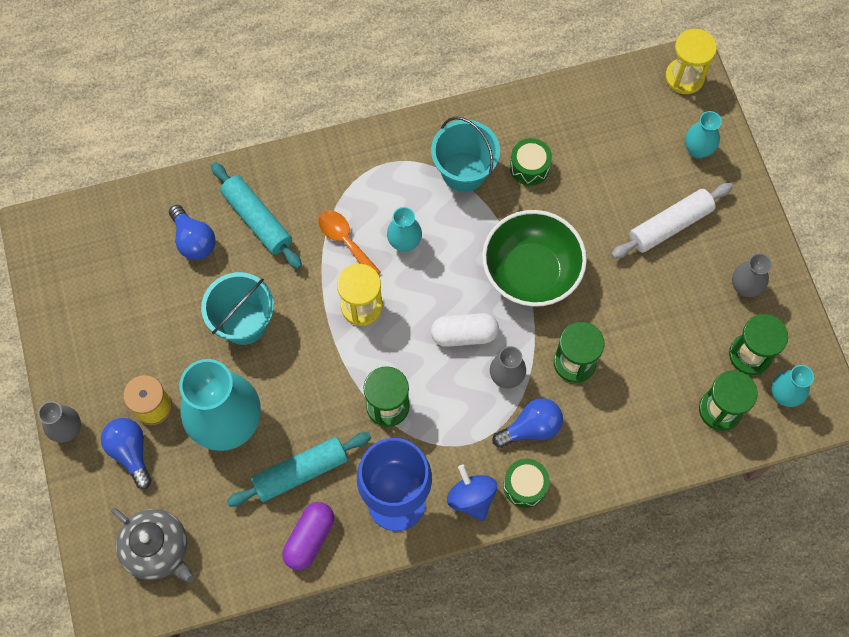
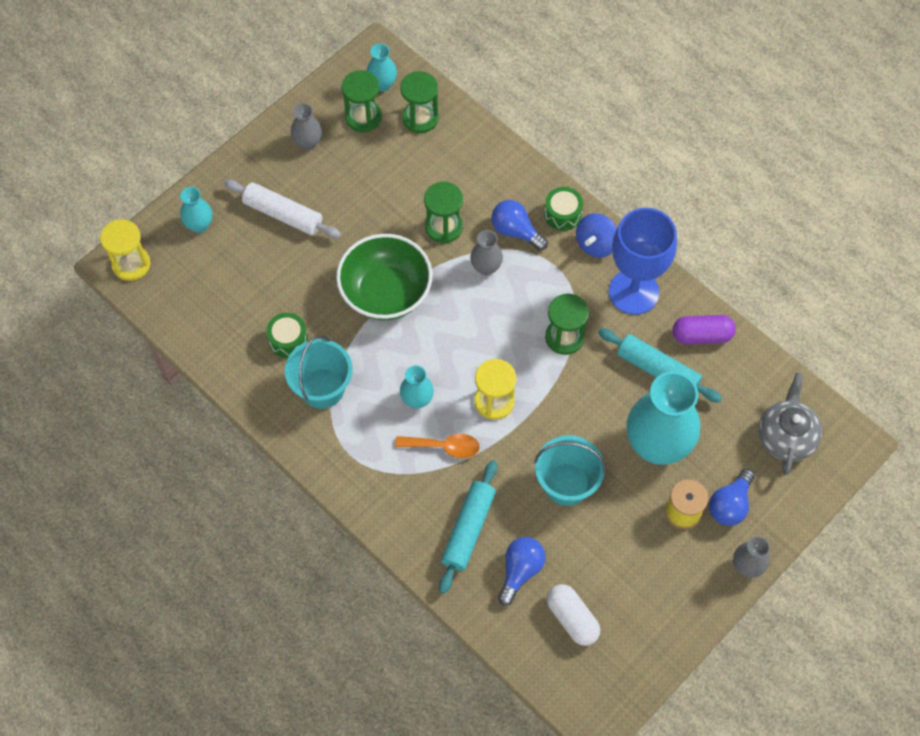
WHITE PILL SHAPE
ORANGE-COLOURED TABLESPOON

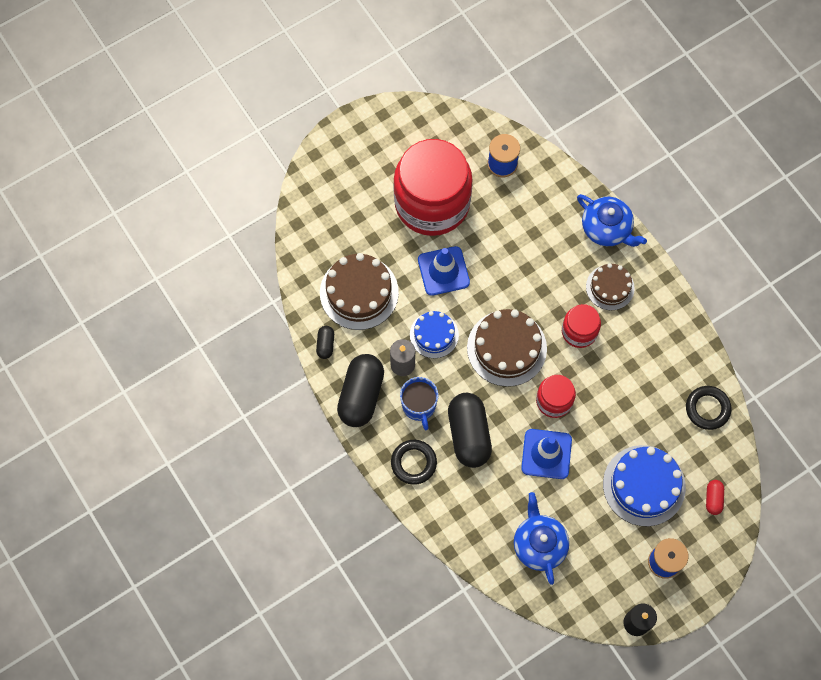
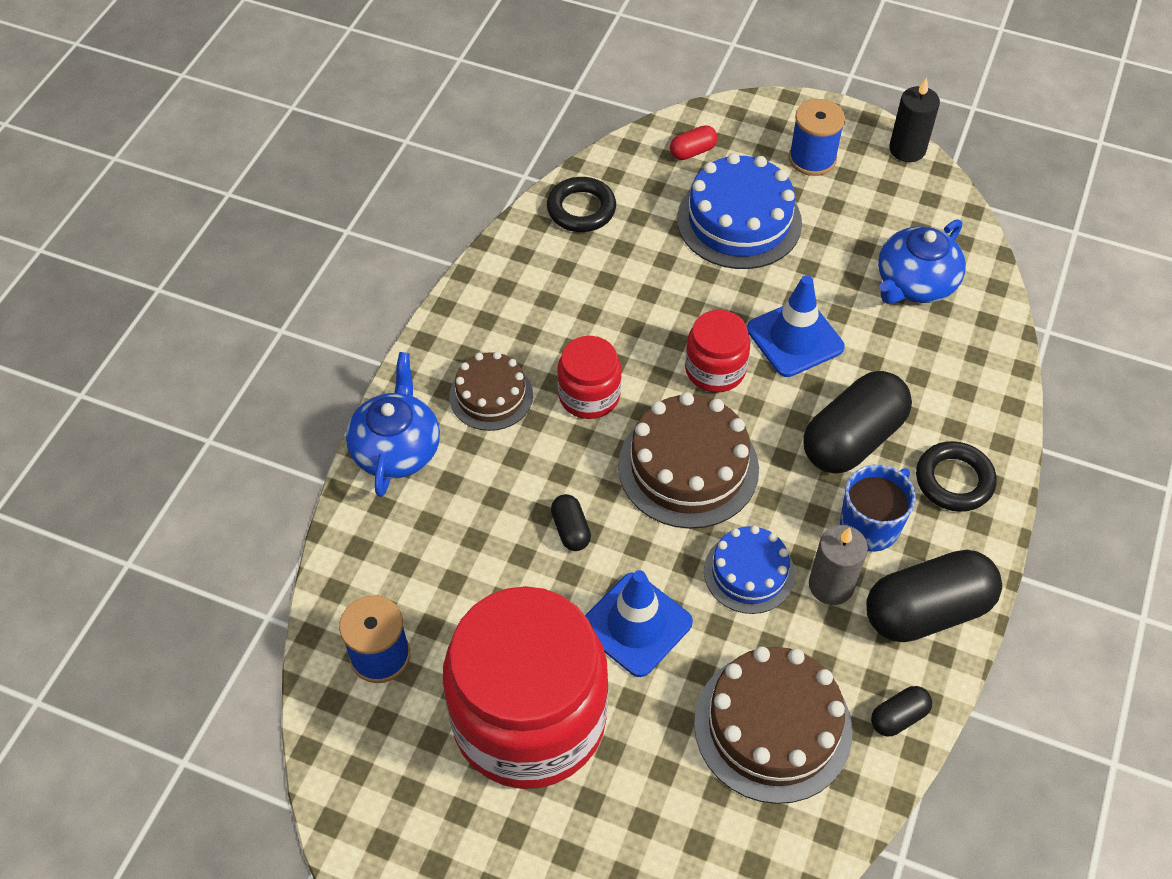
JET-BLACK PILL SHAPE (no. 1 from left)

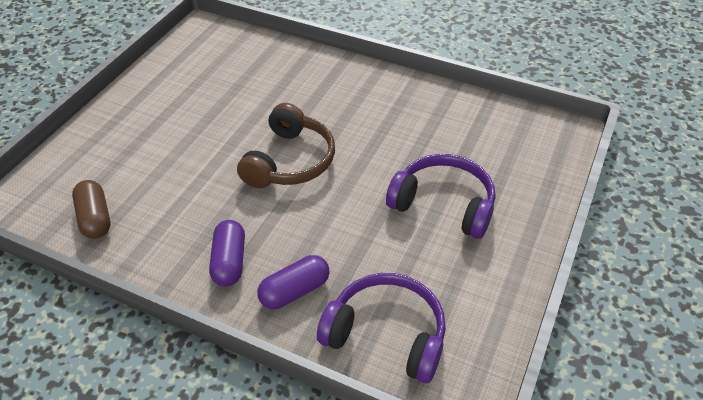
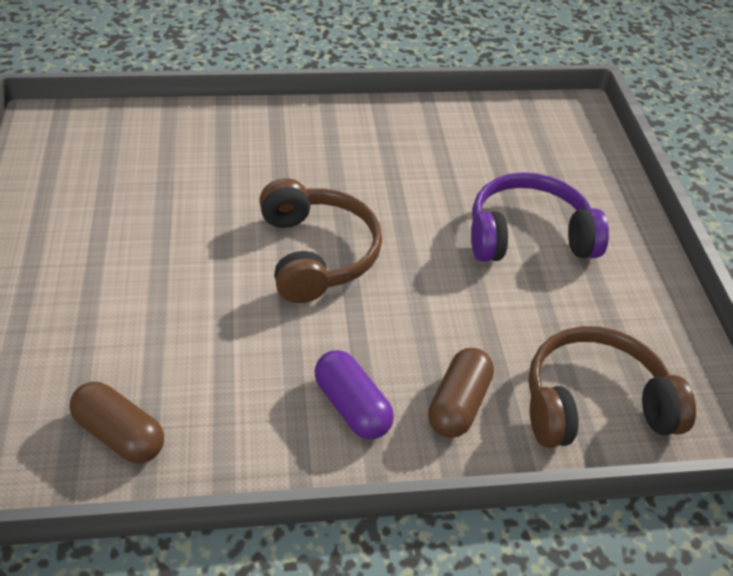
RUSSET PILL SHAPE (no. 2 from left)
RUSSET OVER-EAR HEADPHONES (no. 2 from left)

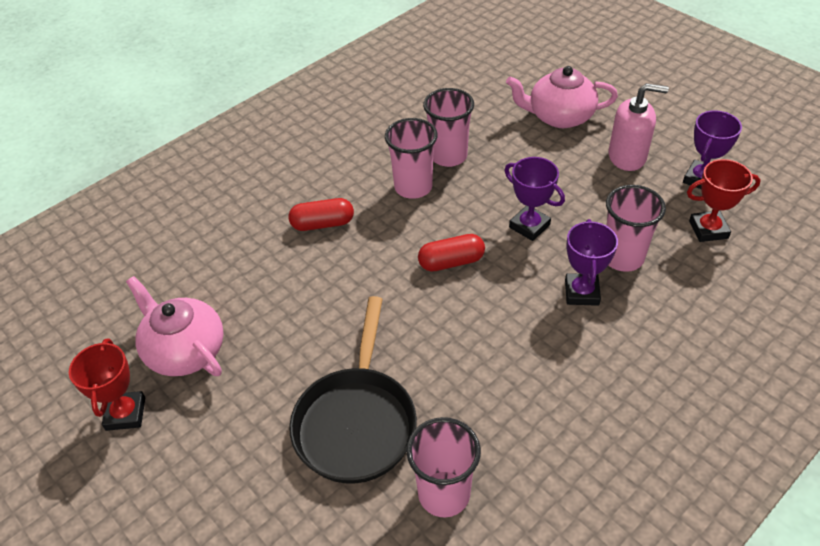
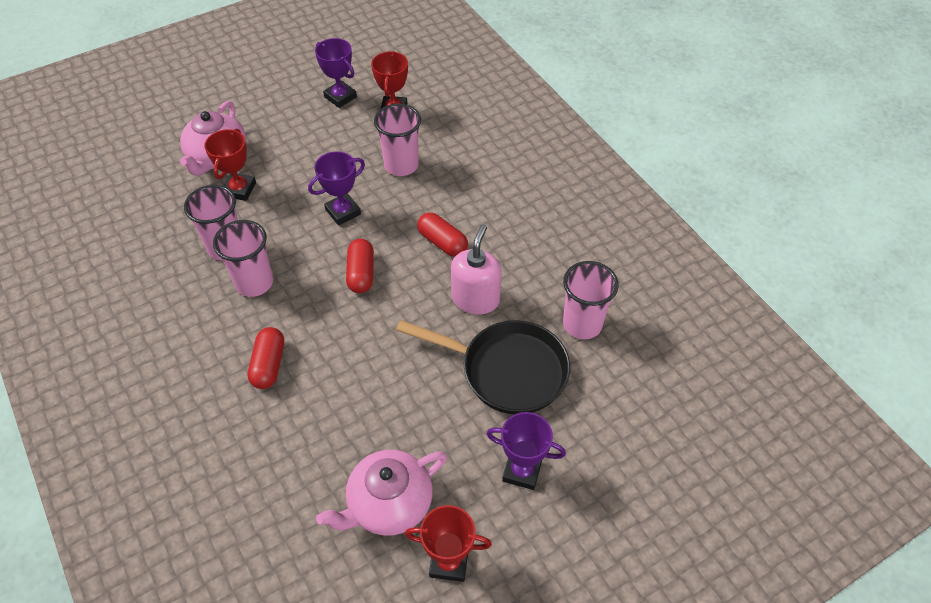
SCARLET AWARD CUP (no. 1 from left)
SCARLET PILL SHAPE (no. 3 from left)
VIOLET AWARD CUP (no. 3 from left)
ROSY SOAP PUMP

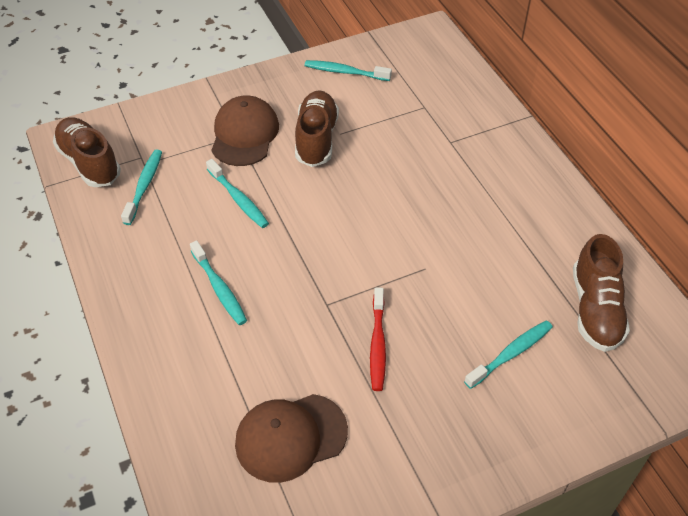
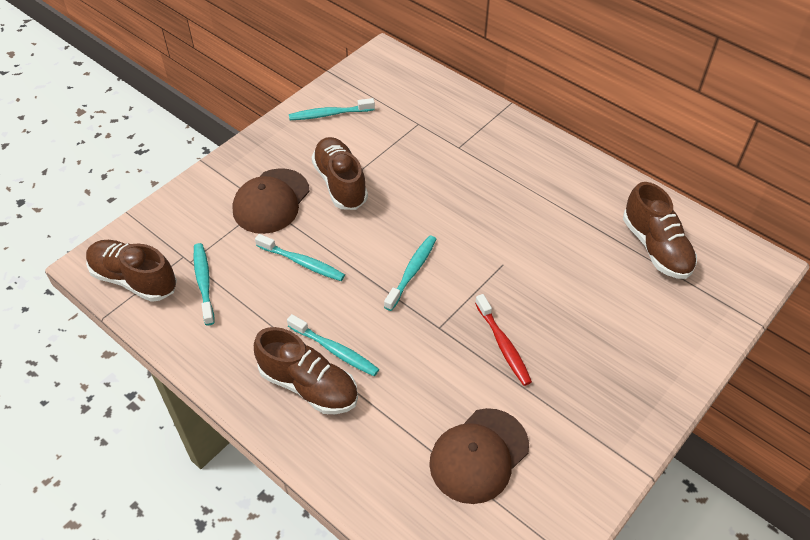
RUSSET LACE-UP SHOE (no. 2 from left)
TEAL TOOTH BRUSH (no. 5 from left)
RUSSET BASEBALL CAP (no. 1 from left)

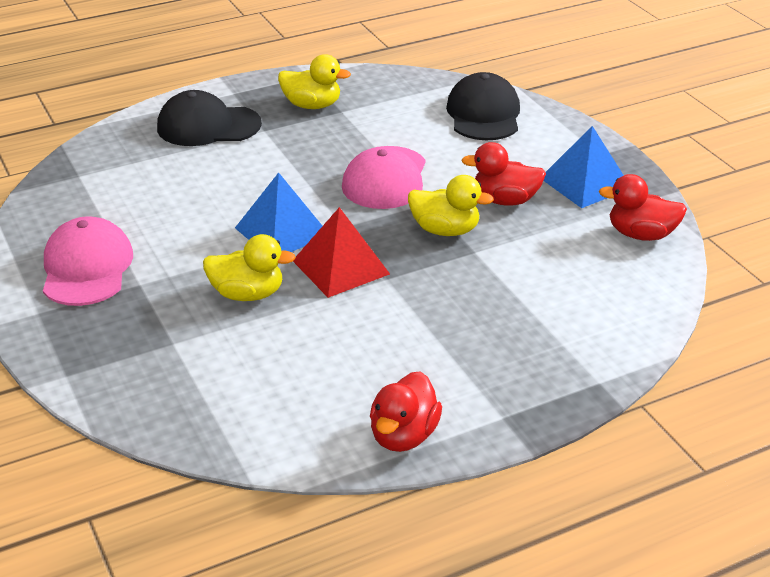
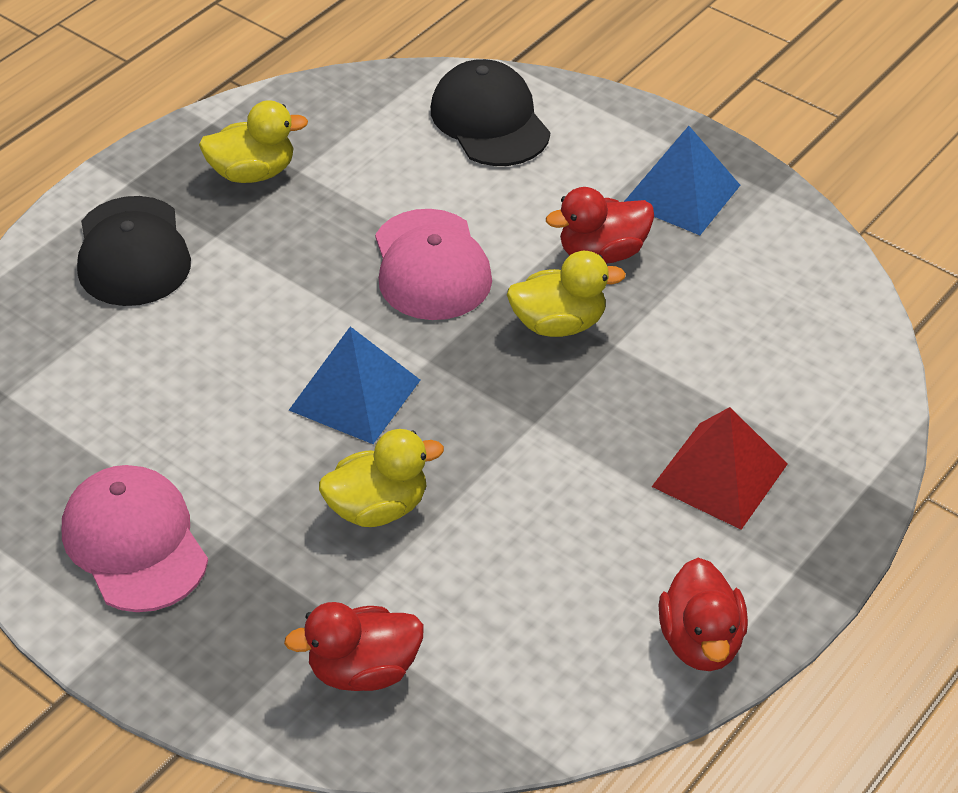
SCARLET SOLID PYRAMID
SCARLET RUBBER DUCK (no. 1 from left)
JET-BLACK BASEBALL CAP (no. 1 from left)

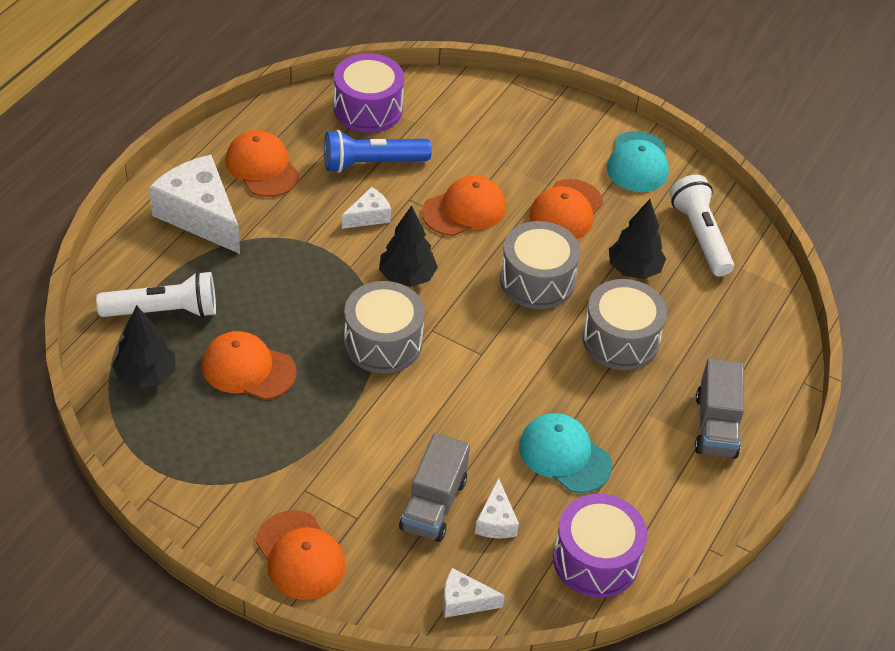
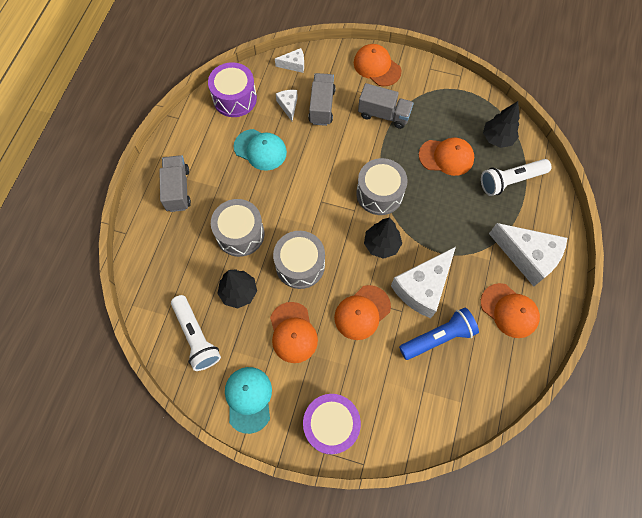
ASH-GREY LORRY (no. 3 from left)
VIOLET SNARE DRUM (no. 2 from left)
ORANGE-COLOURED BASEBALL CAP (no. 1 from left)
WHITE PIECE OF CHEESE (no. 3 from left)

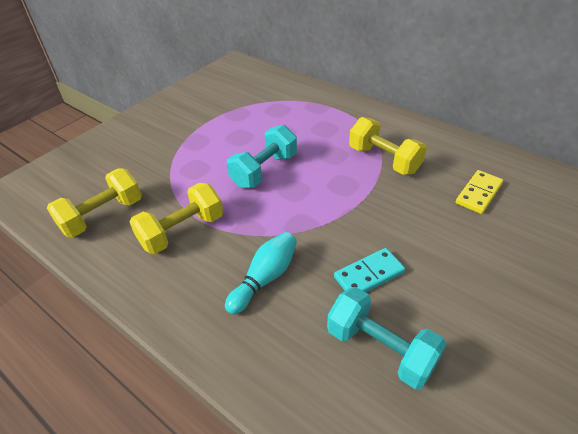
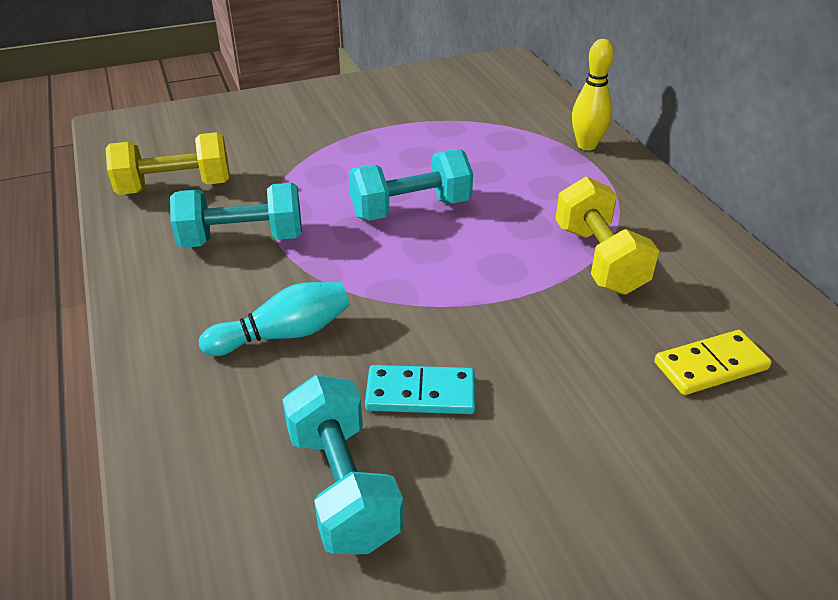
YELLOW SKITTLE
TEAL FREE WEIGHT (no. 1 from left)

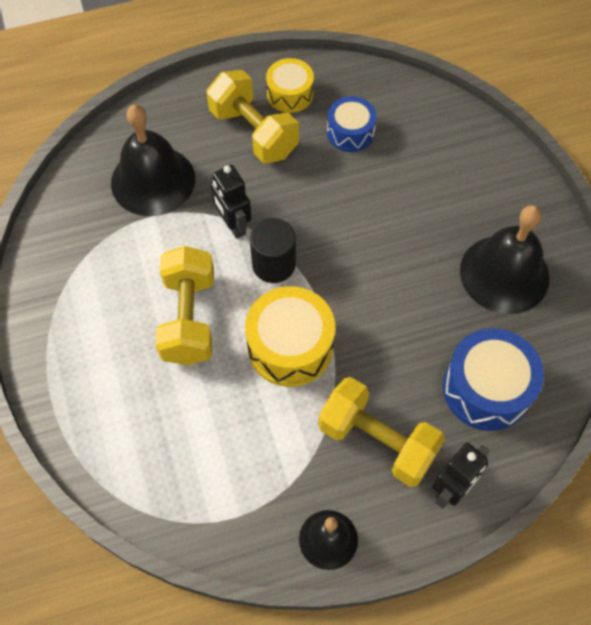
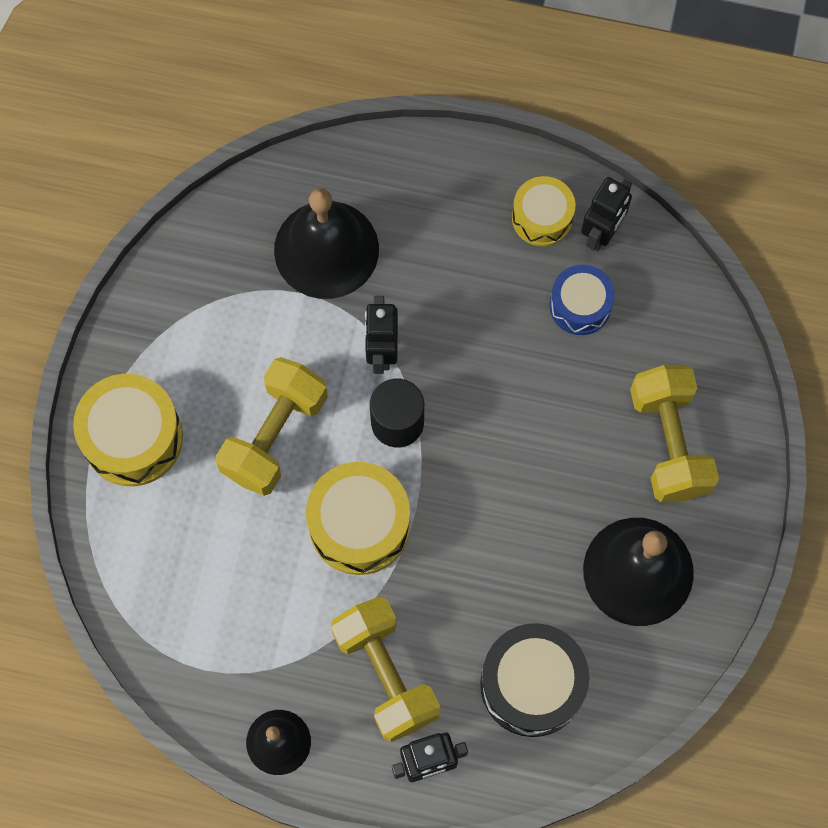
YELLOW SNARE DRUM (no. 1 from left)
JET-BLACK TOY ROBOT (no. 3 from left)
YELLOW FREE WEIGHT (no. 3 from left)
JET-BLACK SNARE DRUM

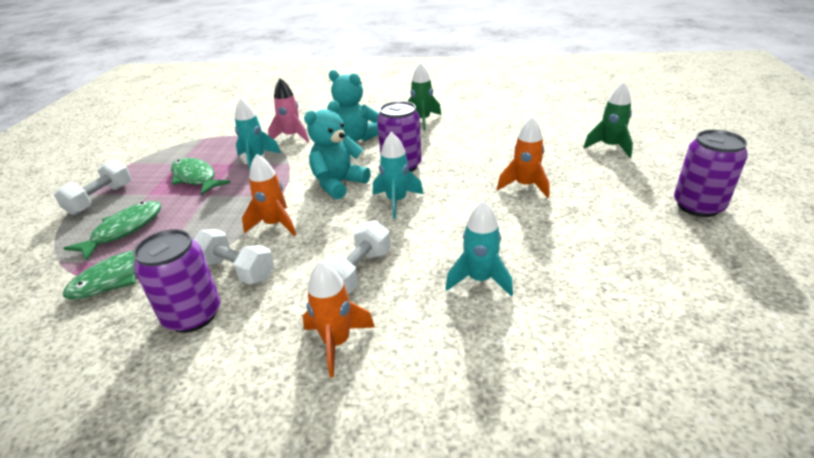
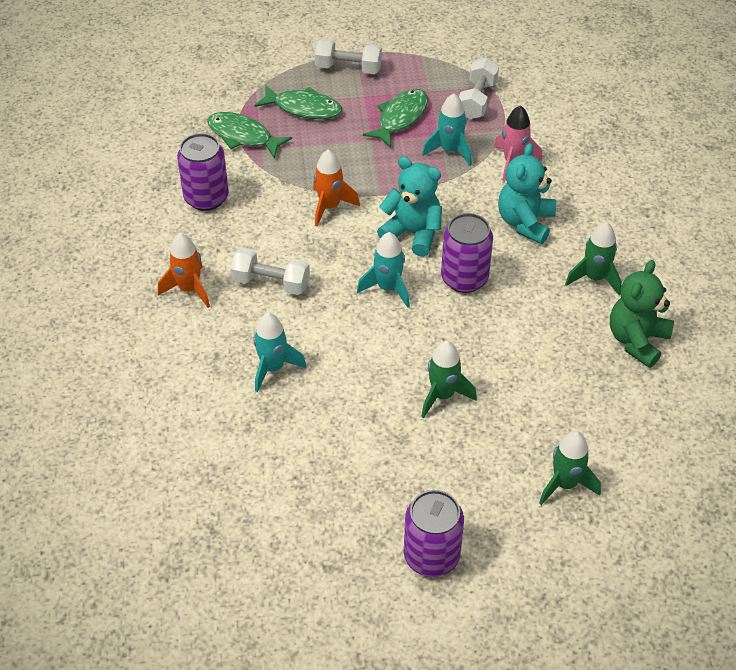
GREEN STUFFED BEAR
WHITE FREE WEIGHT (no. 3 from left)
GREEN ROCKET (no. 1 from left)

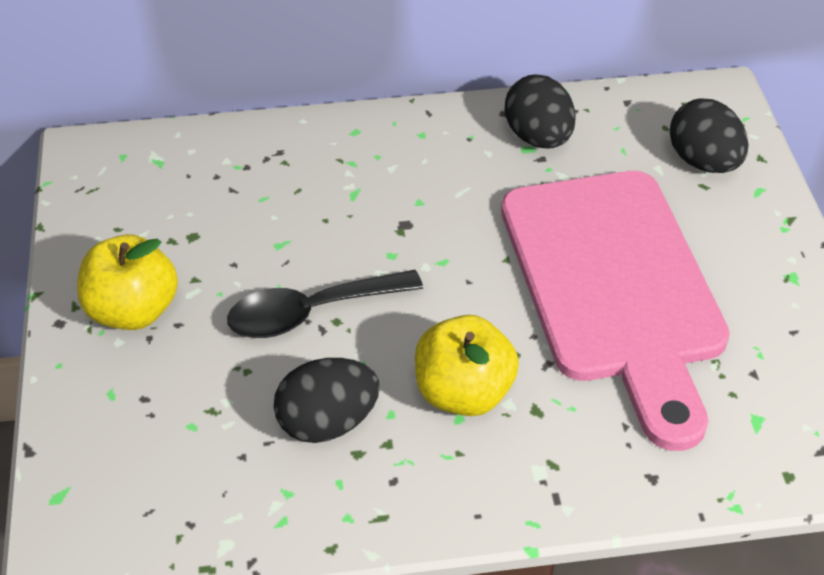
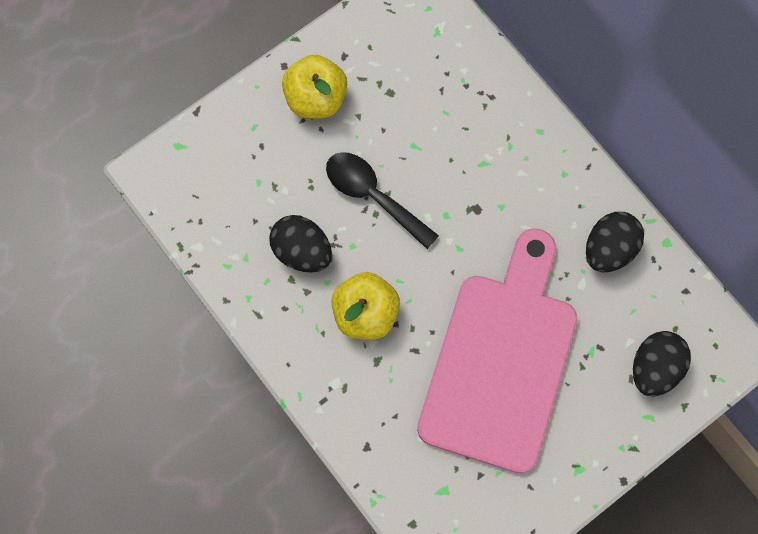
ROSY BREAD BOARD

